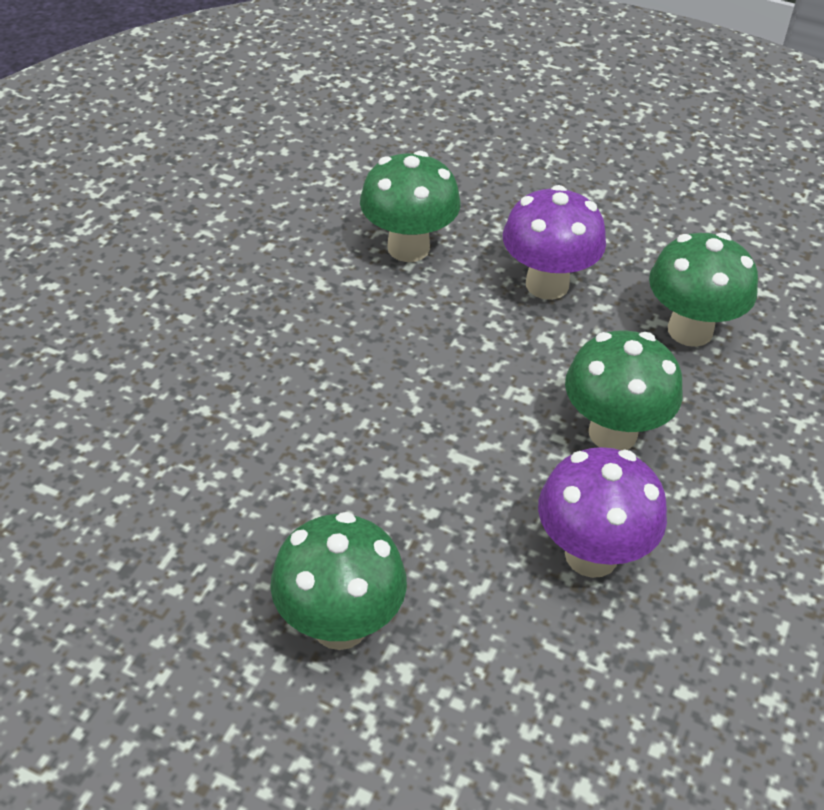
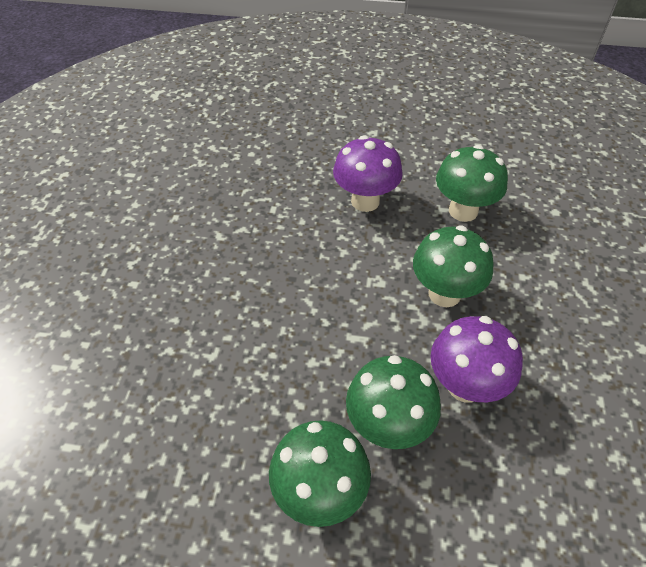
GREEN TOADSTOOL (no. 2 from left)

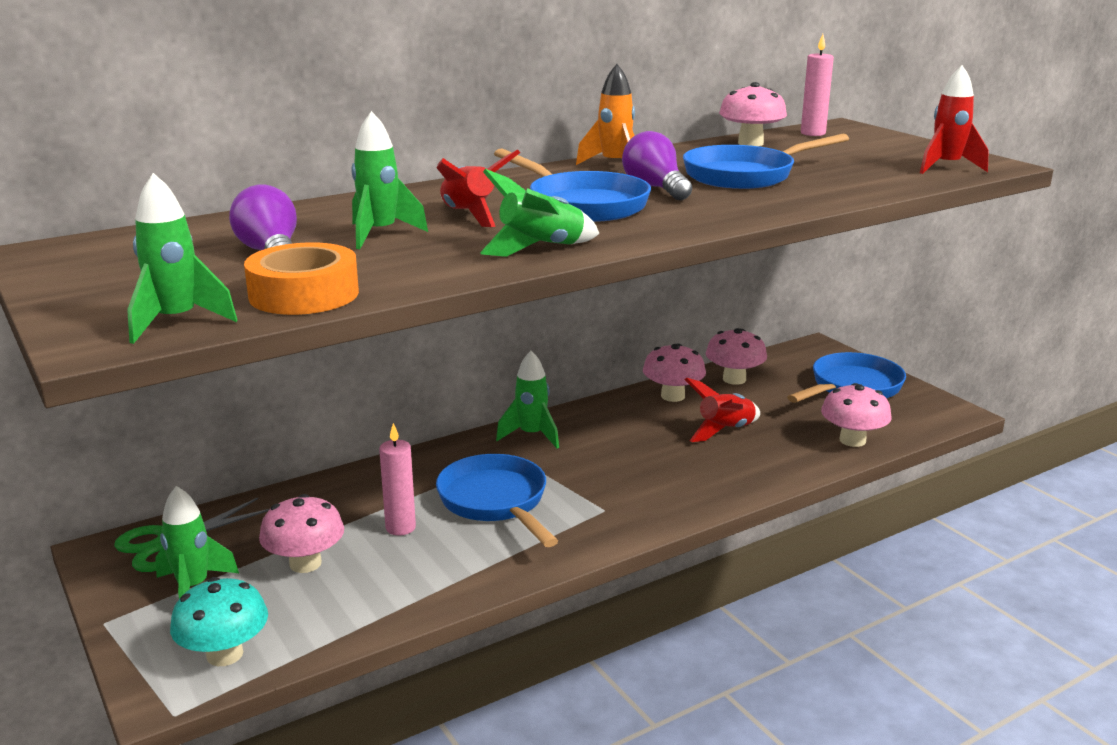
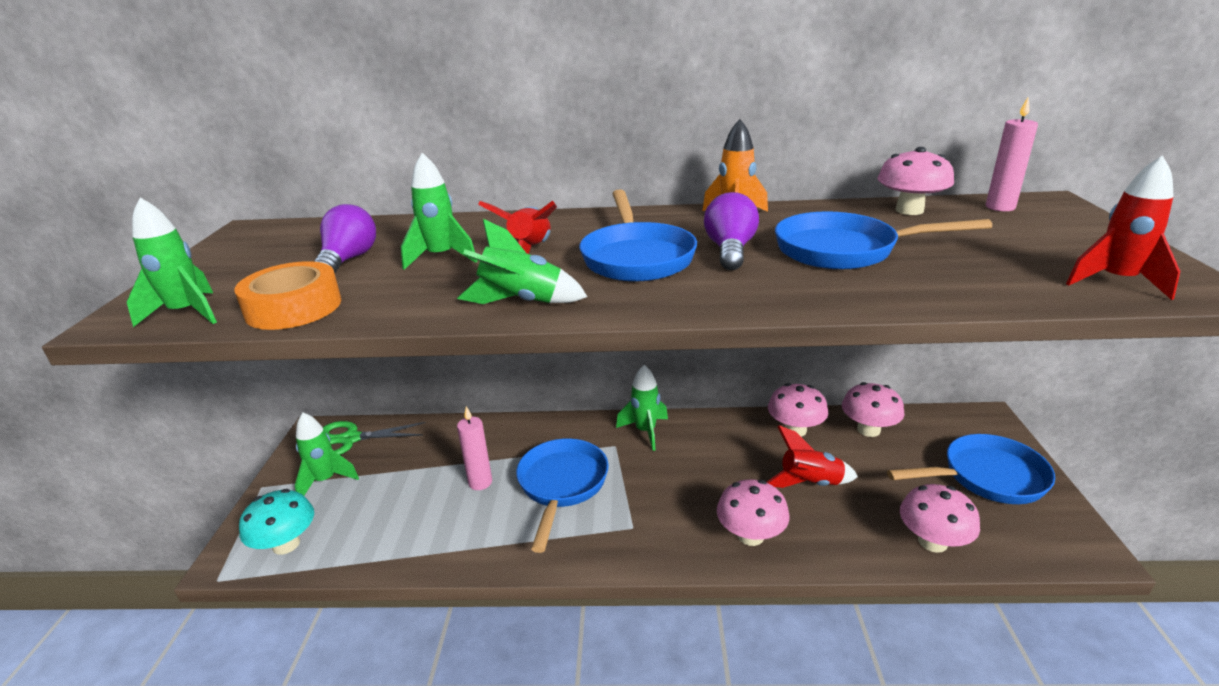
ROSY TOADSTOOL (no. 1 from left)

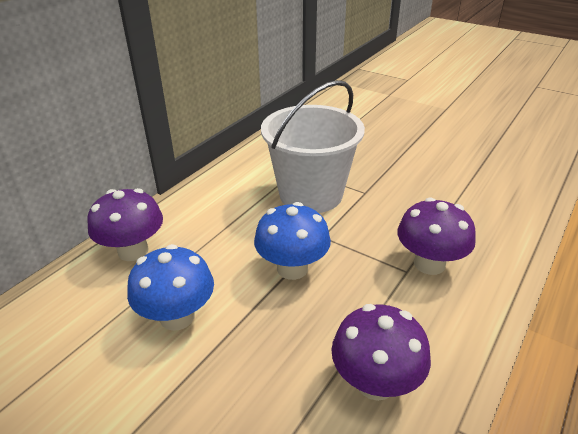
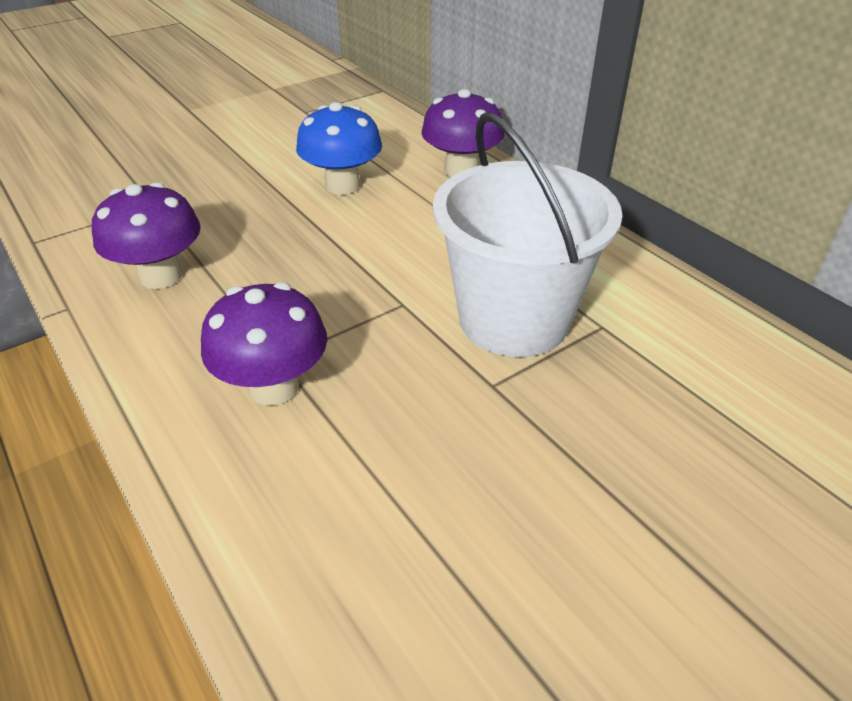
COBALT TOADSTOOL (no. 2 from left in the first image)

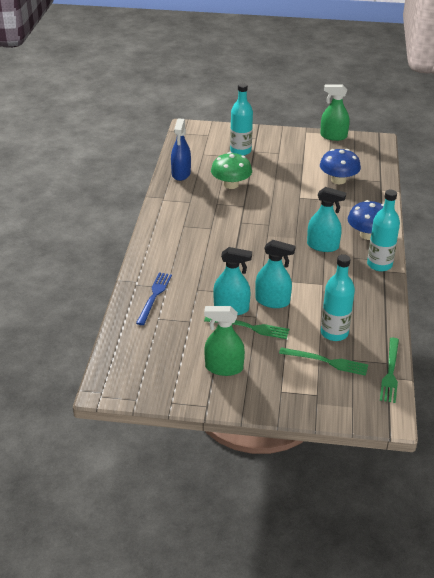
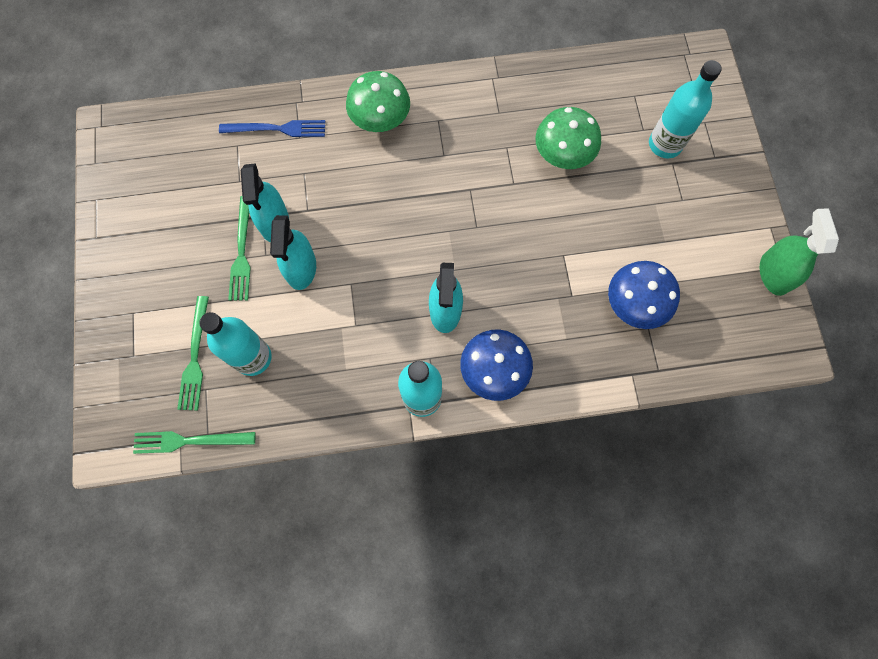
COBALT SPRAYER
GREEN SPRAYER (no. 1 from left in the first image)
GREEN TOADSTOOL (no. 1 from left)

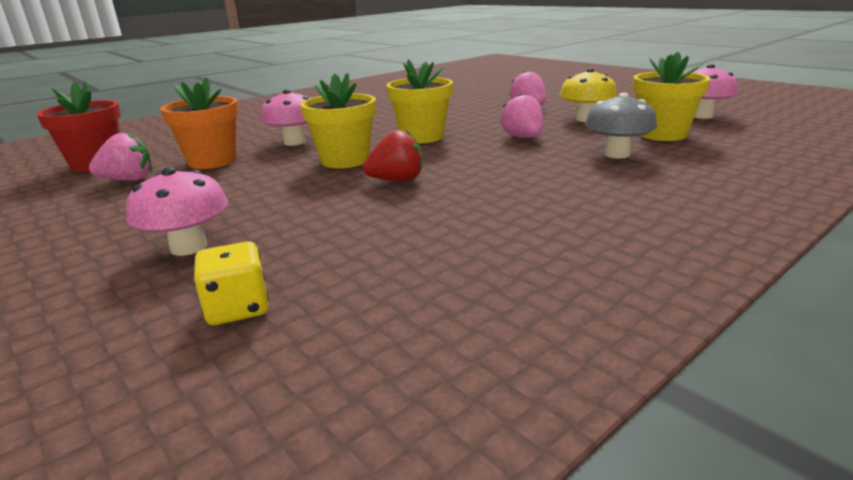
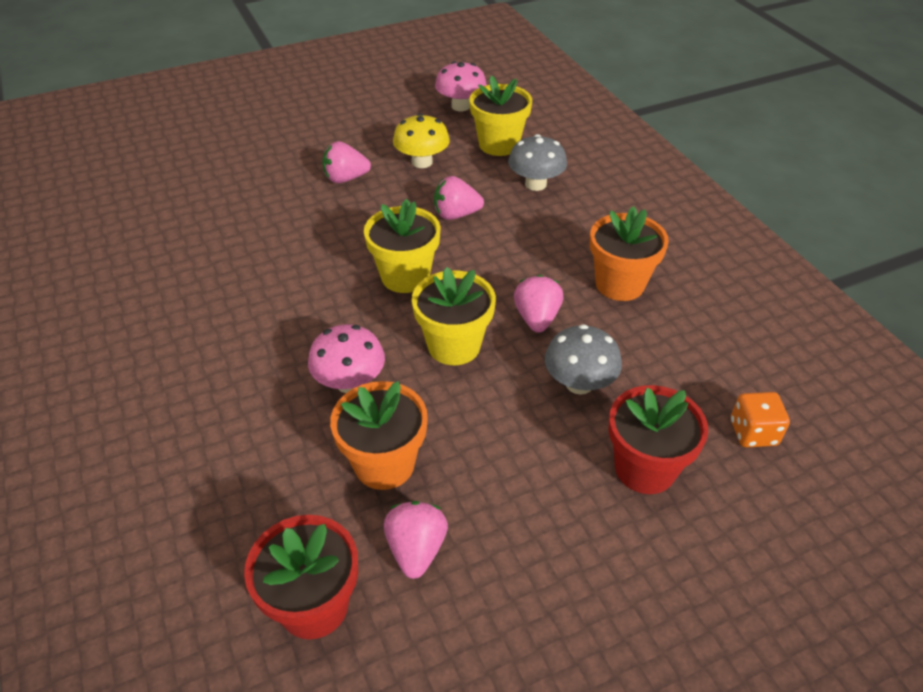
ASH-GREY TOADSTOOL (no. 2 from left)
ORANGE-COLOURED POTTED PLANT (no. 2 from left)
SCARLET POTTED PLANT (no. 2 from left)
ORANGE-COLOURED GAME DIE
ROSY STRAWBERRY (no. 4 from left)

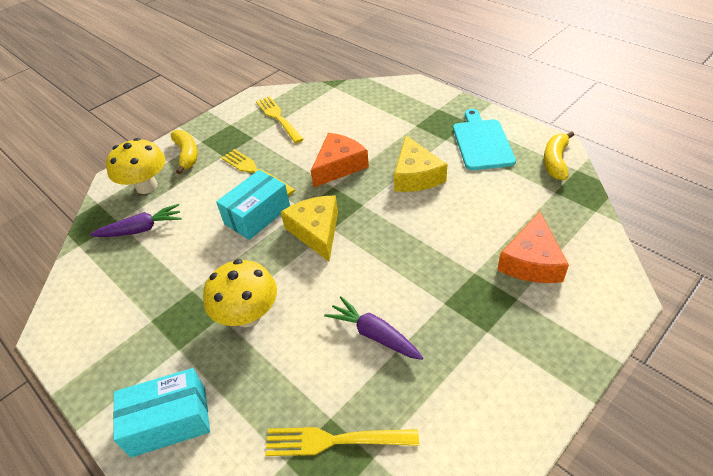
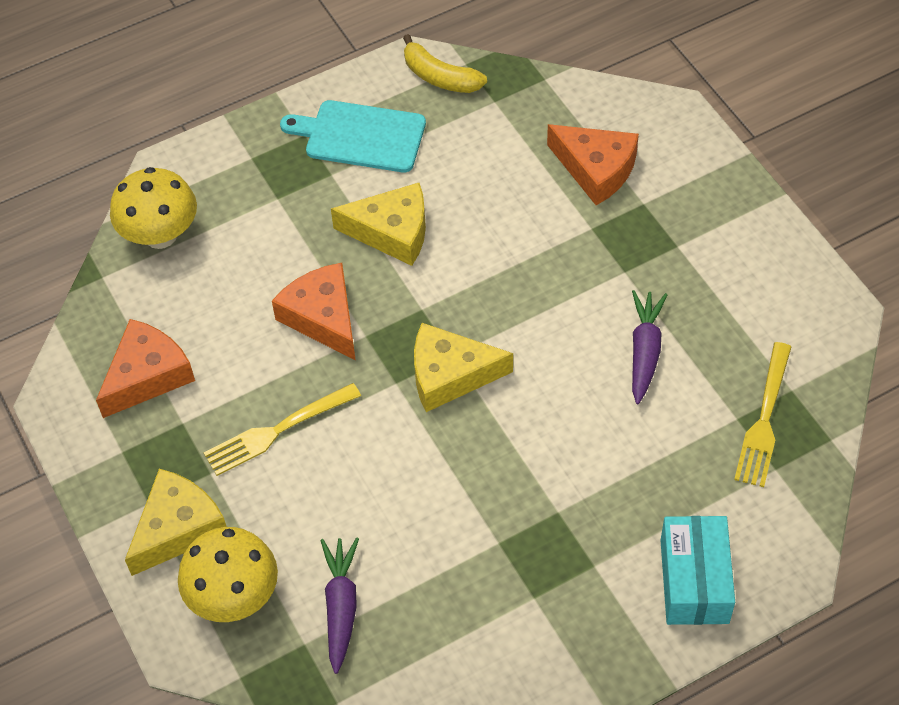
TEAL PARCEL (no. 2 from left in the first image)
YELLOW TOADSTOOL (no. 1 from left)
YELLOW PIECE OF CHEESE (no. 1 from left)
ORANGE-COLOURED PIECE OF CHEESE (no. 1 from left)
VIOLET CARROT (no. 2 from left)

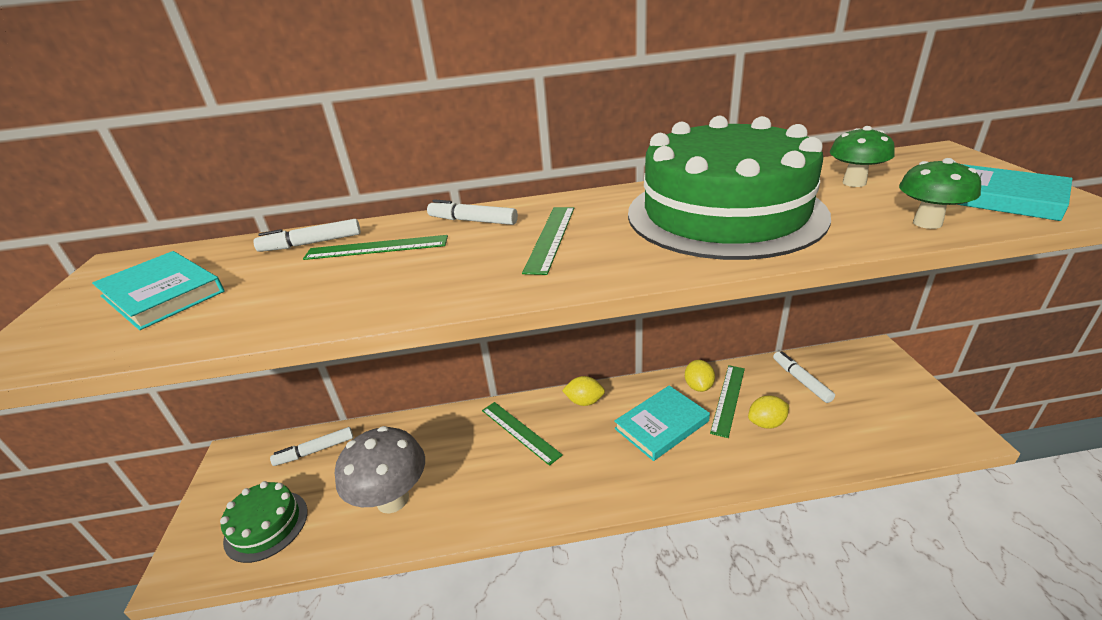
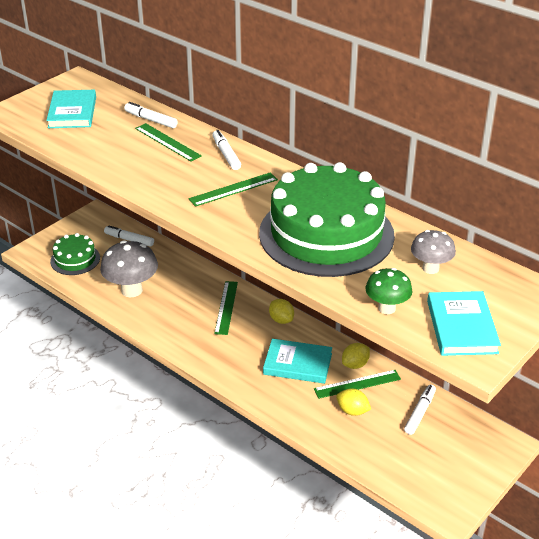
ASH-GREY TOADSTOOL (no. 2 from left)

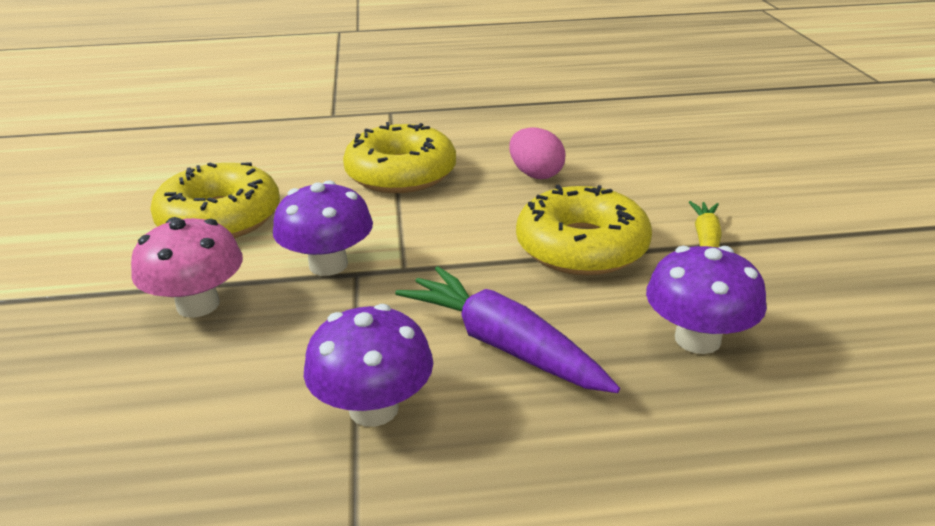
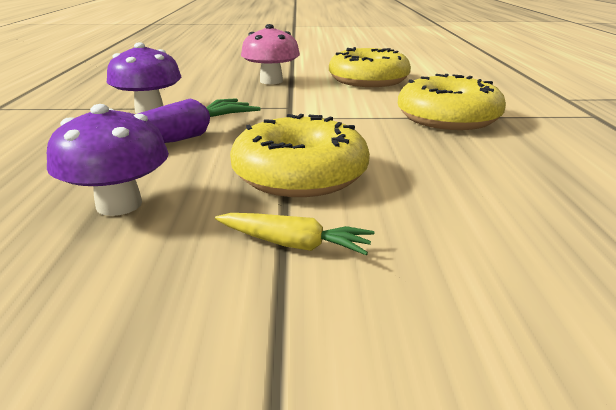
VIOLET TOADSTOOL (no. 1 from left in the first image)
ROSY EGG

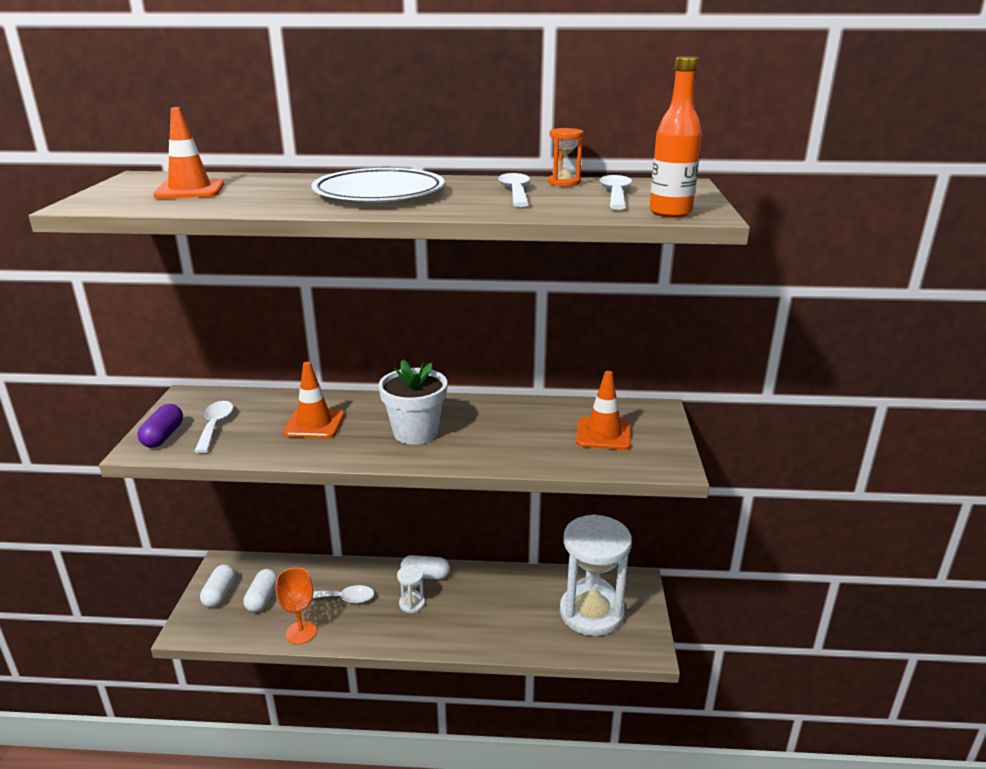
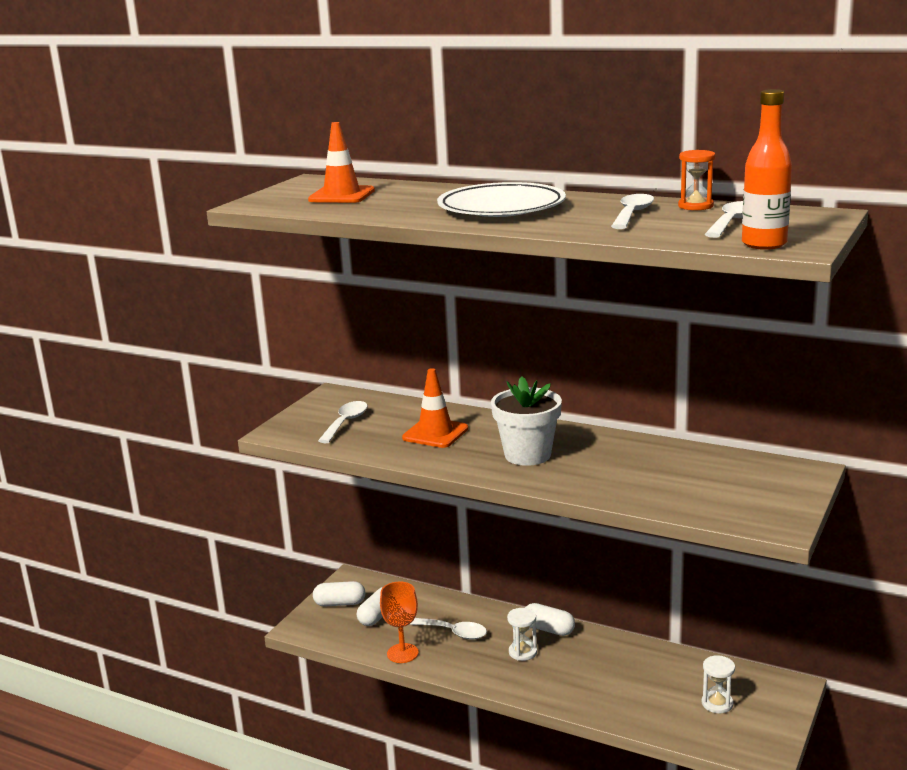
VIOLET PILL SHAPE
ORANGE-COLOURED ROAD CONE (no. 3 from left in the first image)
WHITE PILL SHAPE (no. 1 from left)
WHITE HOURGLASS (no. 2 from left)

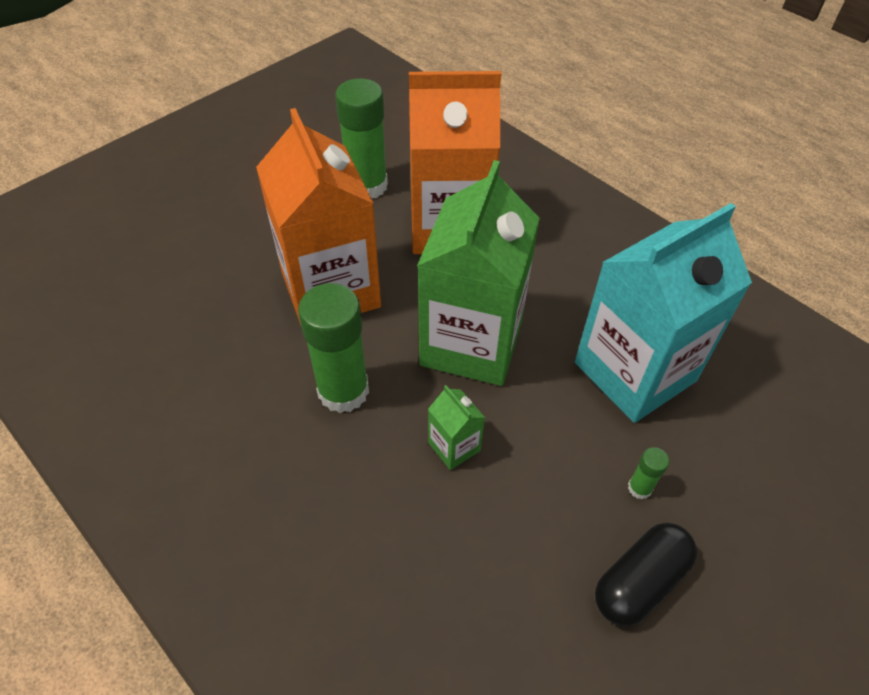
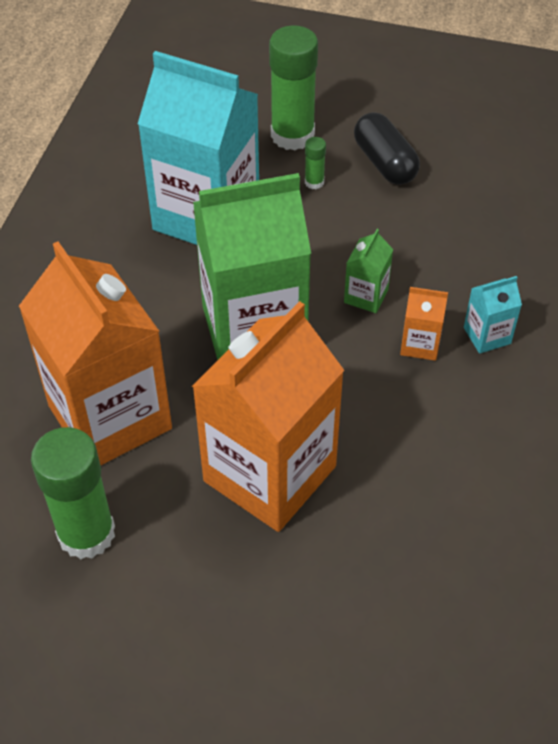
ORANGE-COLOURED MILK CARTON (no. 3 from left)
TEAL MILK CARTON (no. 2 from left)
GREEN STICK OF GLUE (no. 2 from left)
JET-BLACK PILL SHAPE

